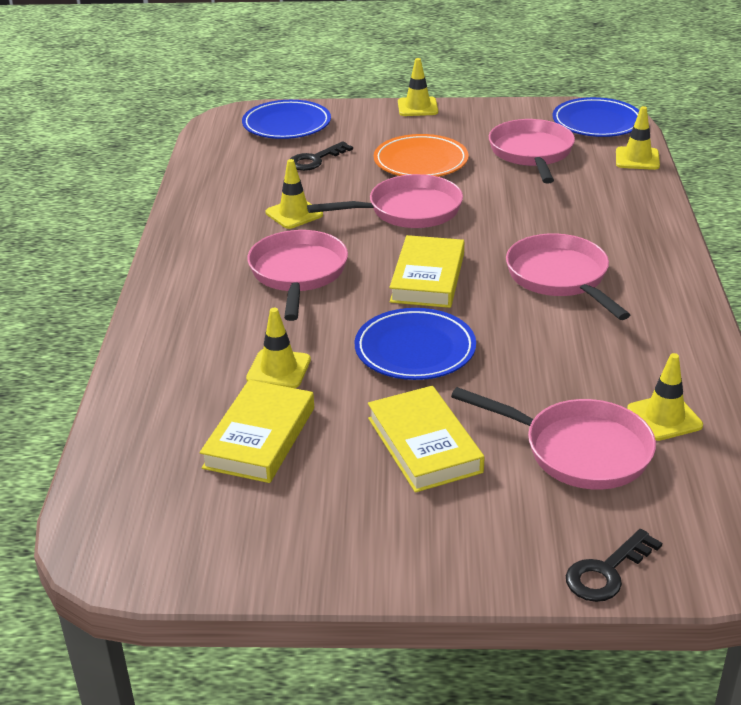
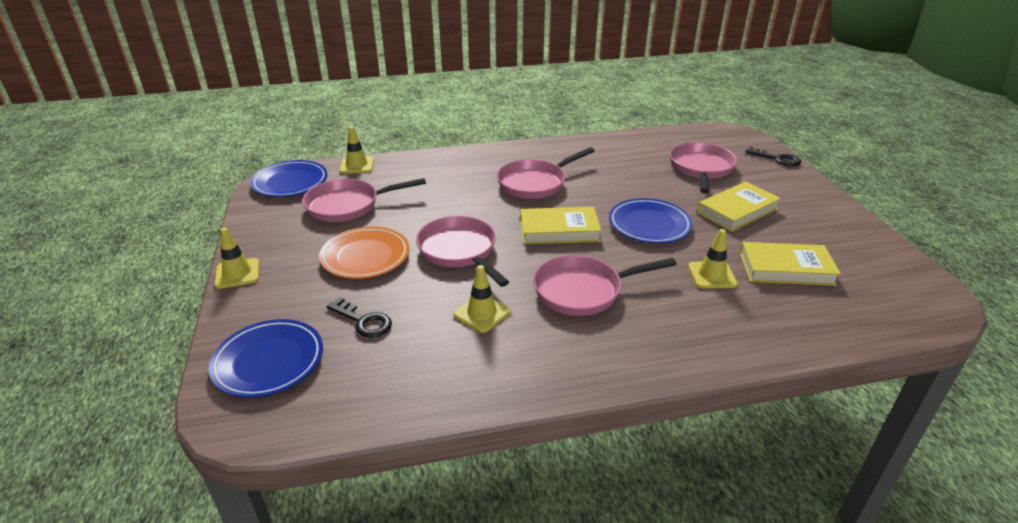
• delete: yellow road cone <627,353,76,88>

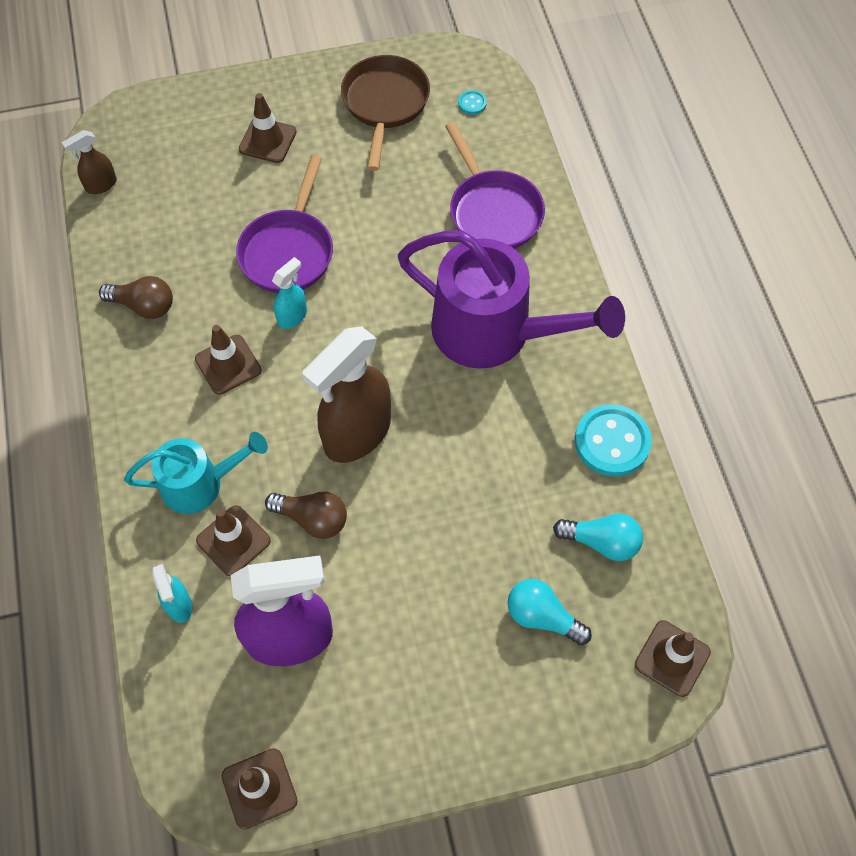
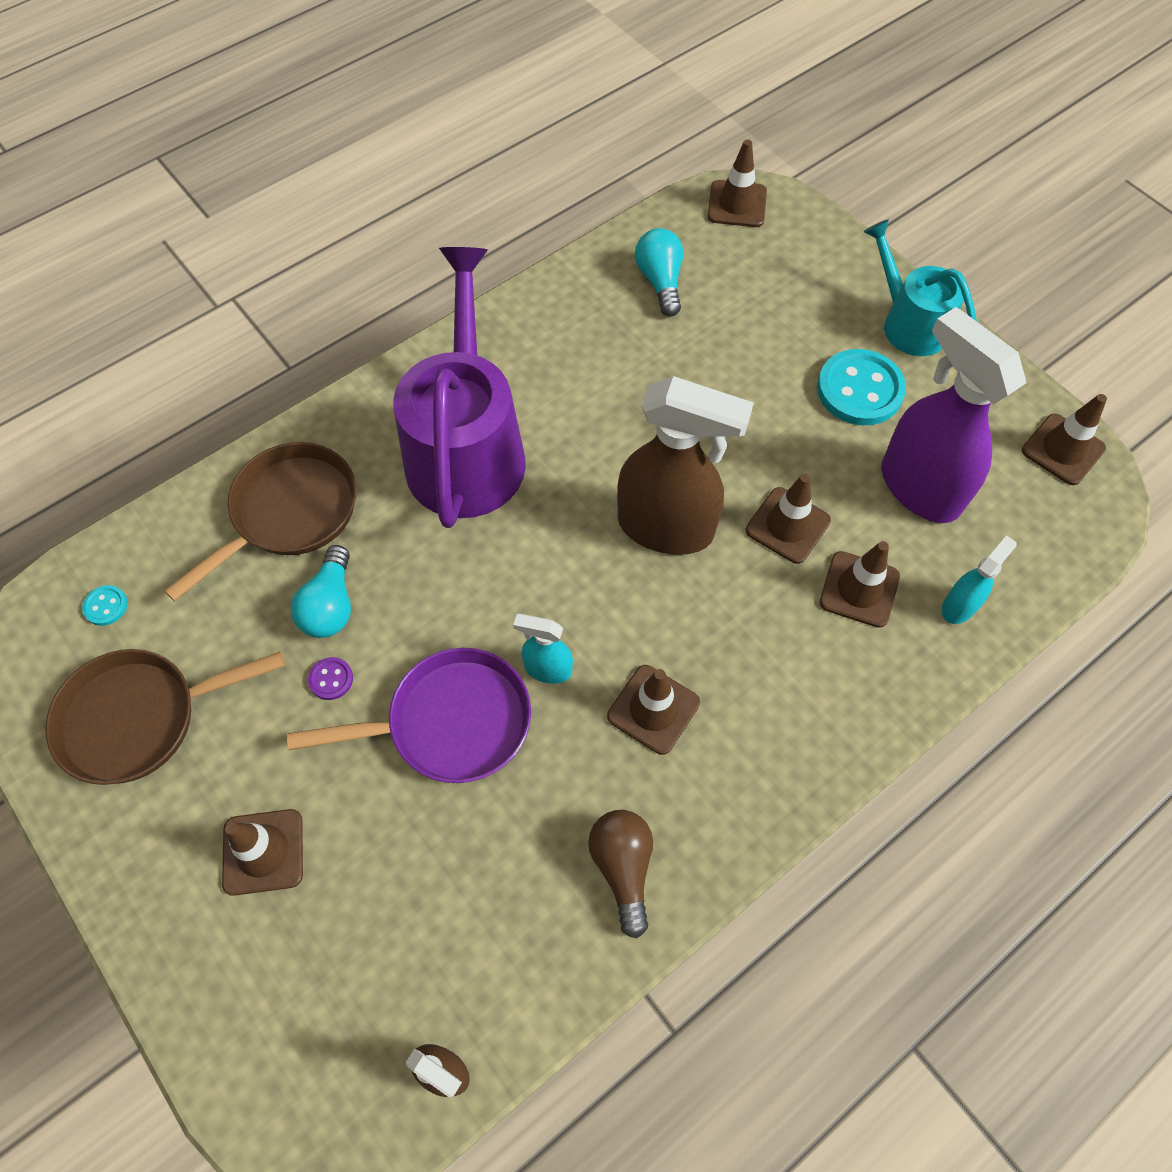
• insert: purple shirt button <308,657,45,43>
• move: aqua sprinkling can <124,432,144,82> to <864,219,113,137>
• move: aqua bulb <508,579,84,66> to <291,545,60,93>
• move: aqua shirt button <575,404,77,72> to <817,349,89,76>
• replace: brown bulb <265,492,82,47> to brown road cone <746,474,85,90>
• recolor: purple pan <445,122,100,127> to brown pan <164,442,193,159>

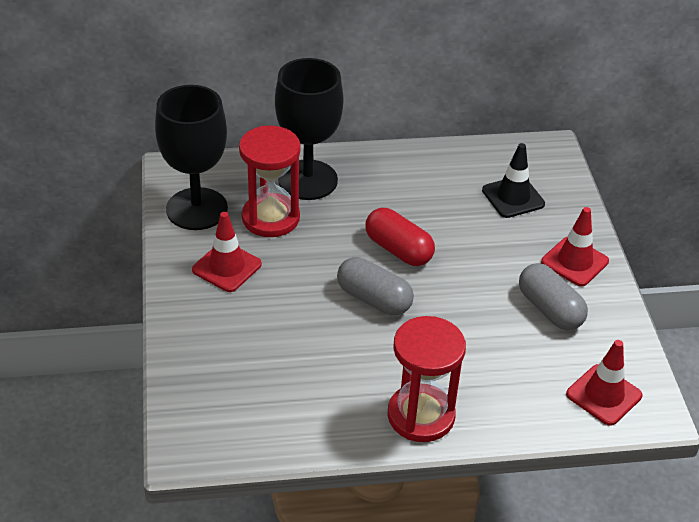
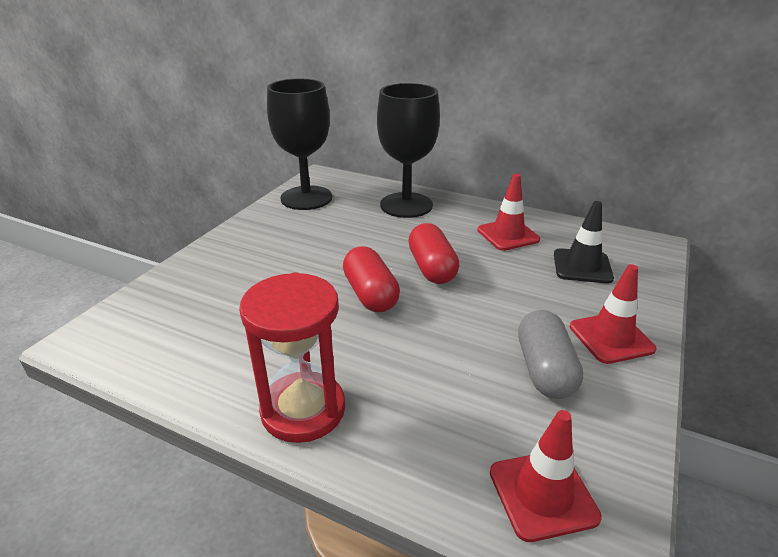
• delete: red sand timer <239,125,62,112>
• move: red road cone <192,212,70,80> to <477,174,63,77>
• recolor: ash-grey capsule <337,257,77,58> to red capsule <343,246,57,66>

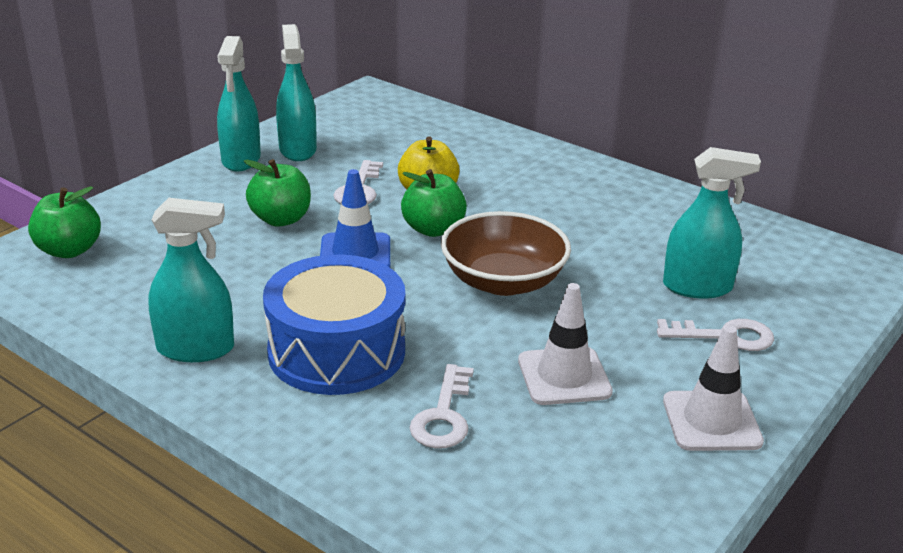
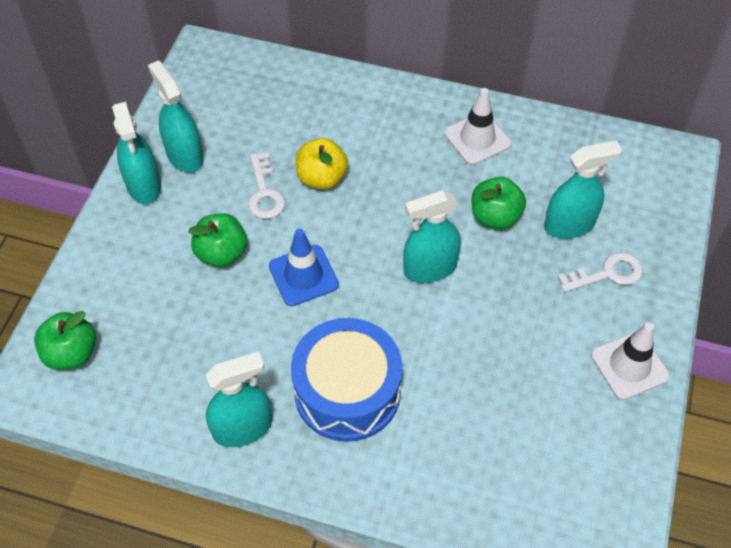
• delete: snow-white door key <410,364,64,84>
• move: green toy apple <401,169,66,68> to <472,177,54,52>
• move: snow-white road cone <518,283,95,122> to <444,88,68,77>
• replace: brown deep dish <441,211,130,85> to aqua spray cleaner <403,190,58,93>

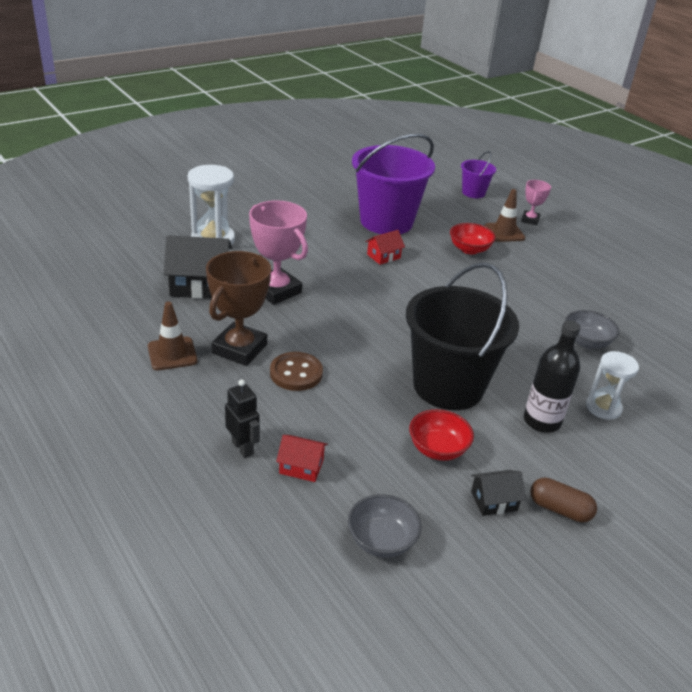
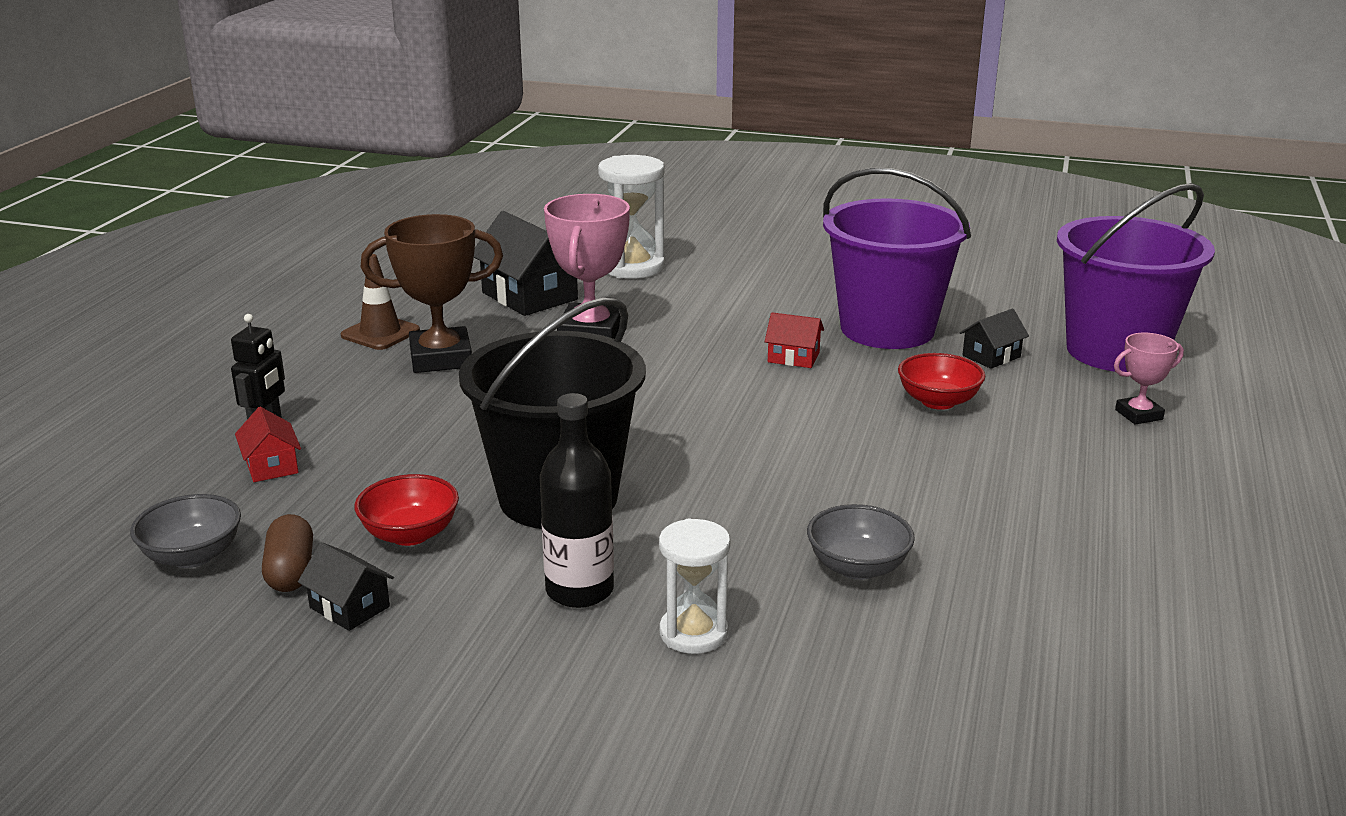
• delete: brown shirt button <270,352,53,39>
• delete: brown road cone <484,189,41,53>
• insert: ebony cottage <960,309,69,60>
• move: brown capsule <530,478,67,44> to <262,514,51,78>
• resize: purple sand bucket <461,151,35,47> = <1057,183,158,189> x2.12

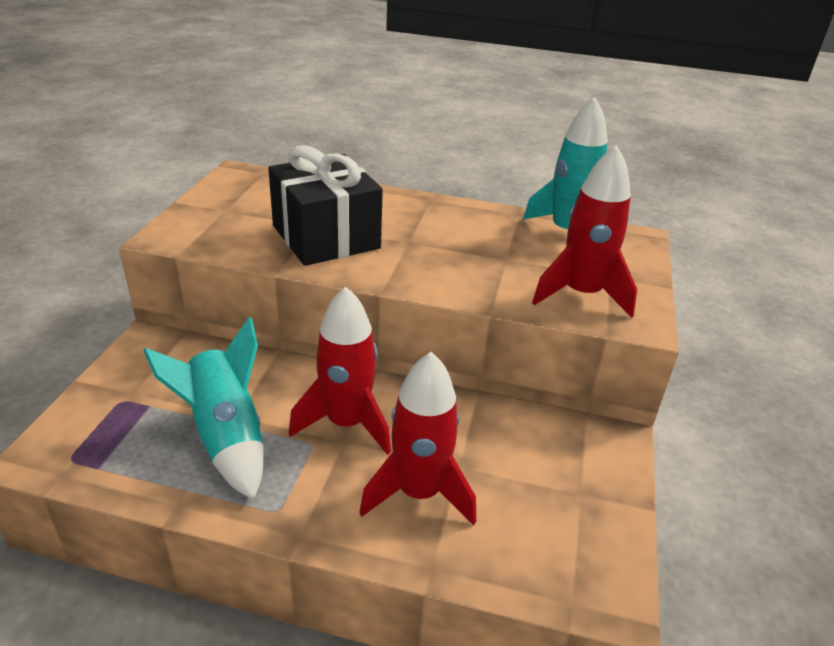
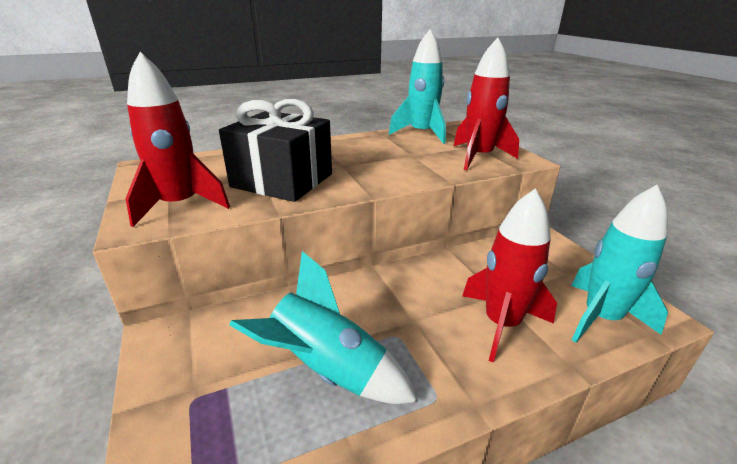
• insert: aqua toy rocket <571,185,97,157>
• move: red toy rocket <289,286,102,169> to <126,52,104,175>

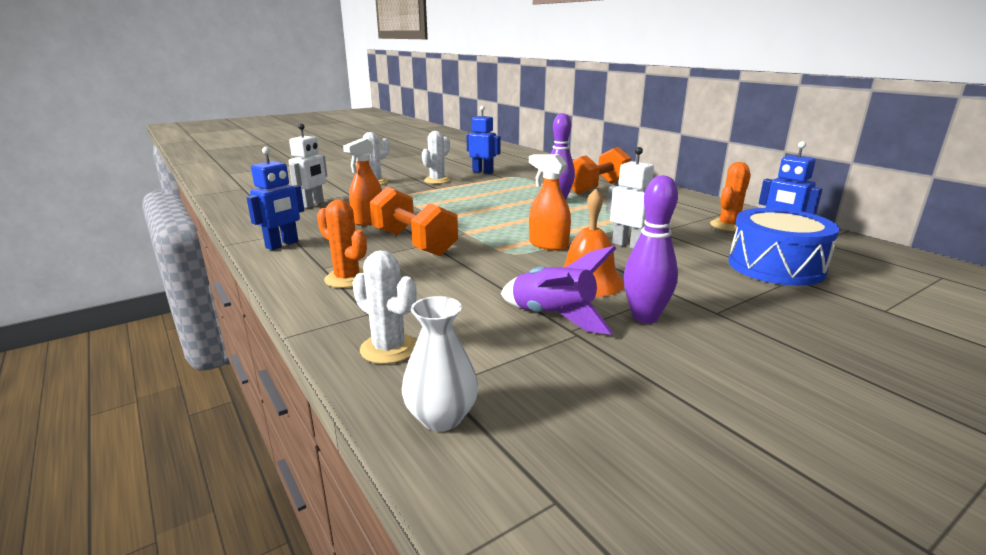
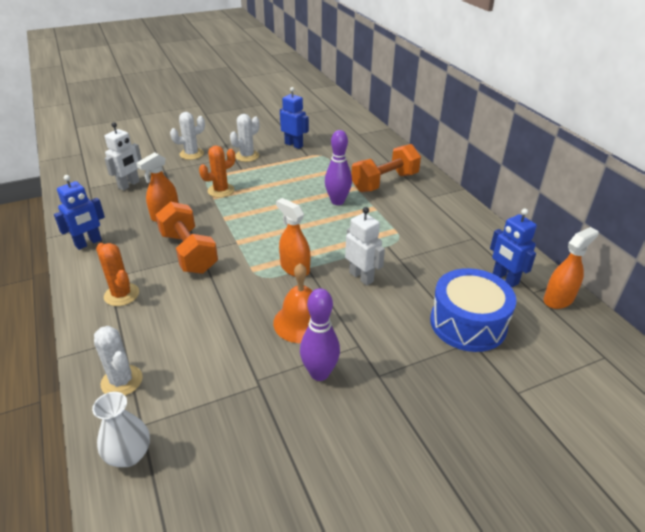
• delete: purple toy rocket <501,246,115,88>
• insert: bright orange spray cleaner <543,227,56,82>
• move: bright orange prickly plant <710,162,41,69> to <199,145,36,53>

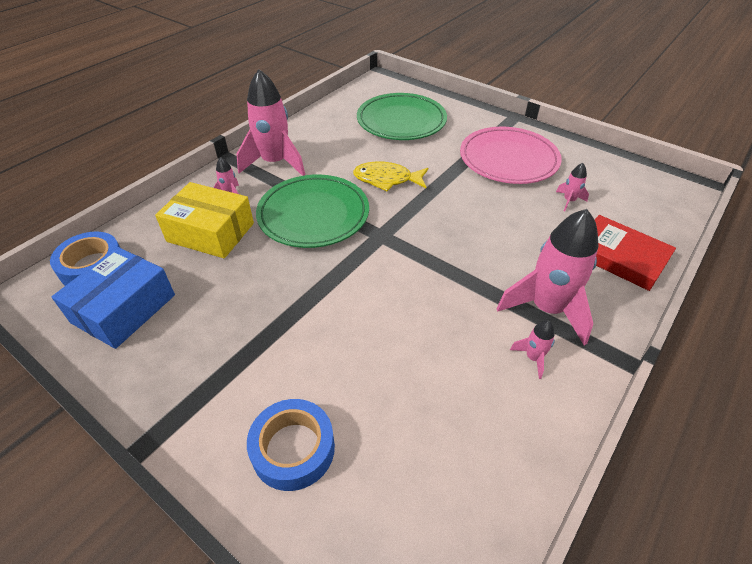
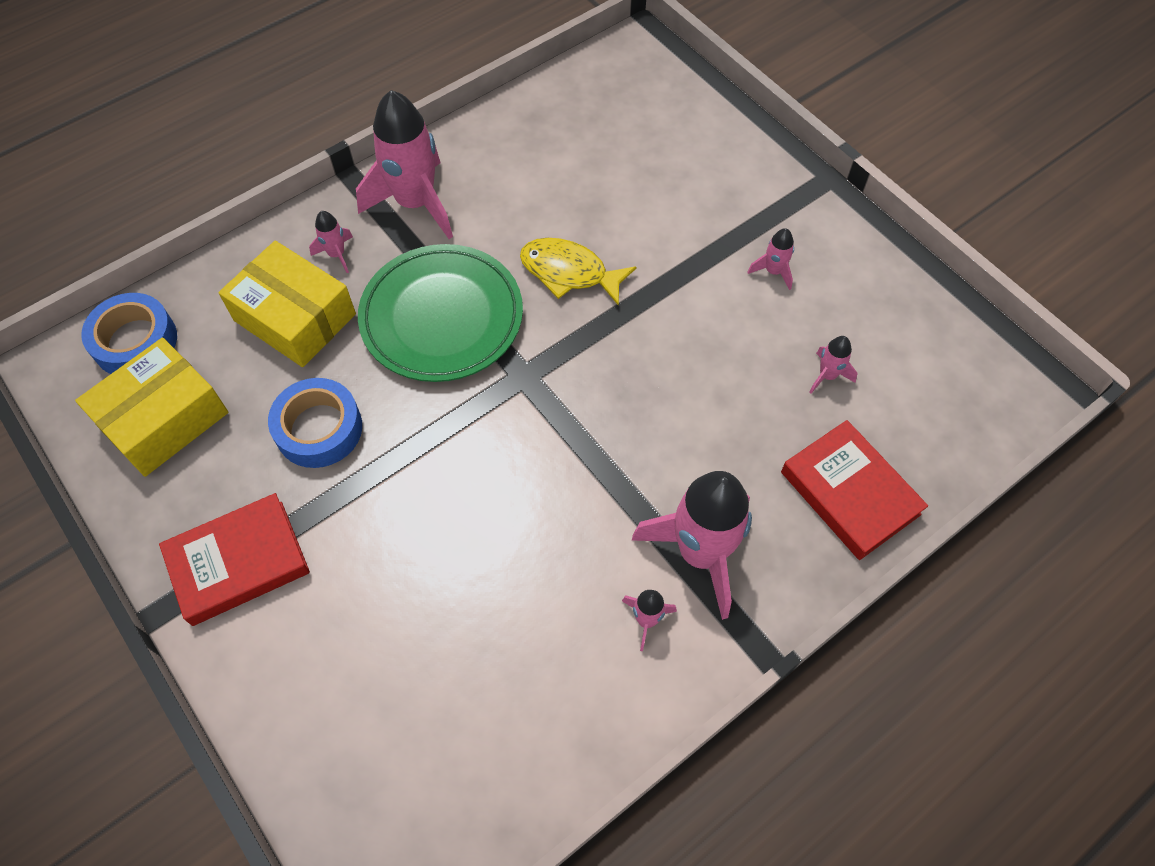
• delete: green dinner plate <357,93,90,47>
• insert: red hardback <159,493,151,133>
• move: royal blue tape <247,399,88,92> to <268,378,94,90>
• replace: rose-pink dinner plate <460,127,102,57> to rose-pink toy rocket <747,228,47,62>
• recolor: royal blue parcel <52,247,123,102> to yellow parcel <75,338,153,139>

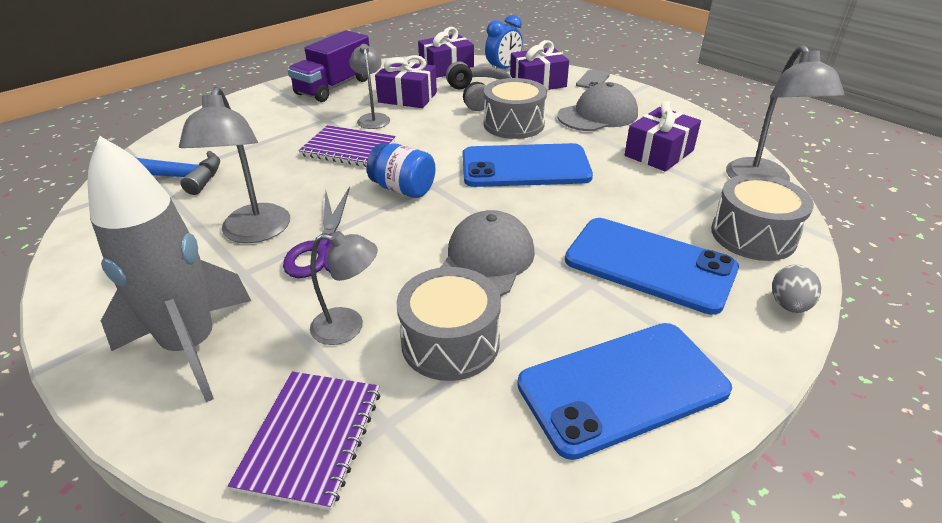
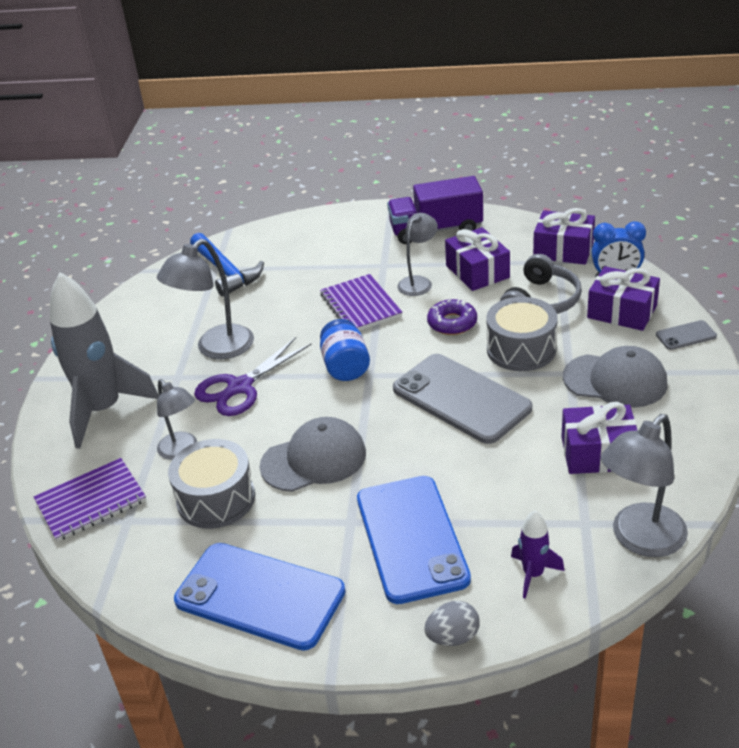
• insert: purple donut <427,299,50,36>
• replace: ash-grey toy drum <711,174,103,87> to purple toy rocket <511,510,54,89>
• recolor: royal blue mobile phone <462,143,131,44> to ash-grey mobile phone <393,354,139,90>

